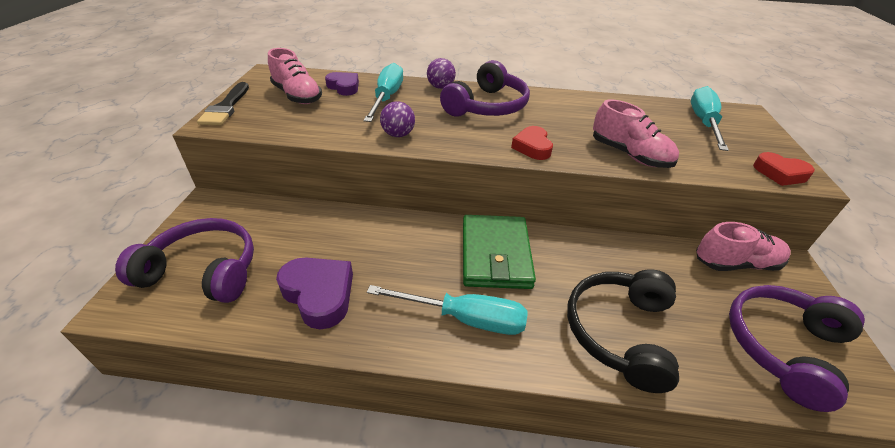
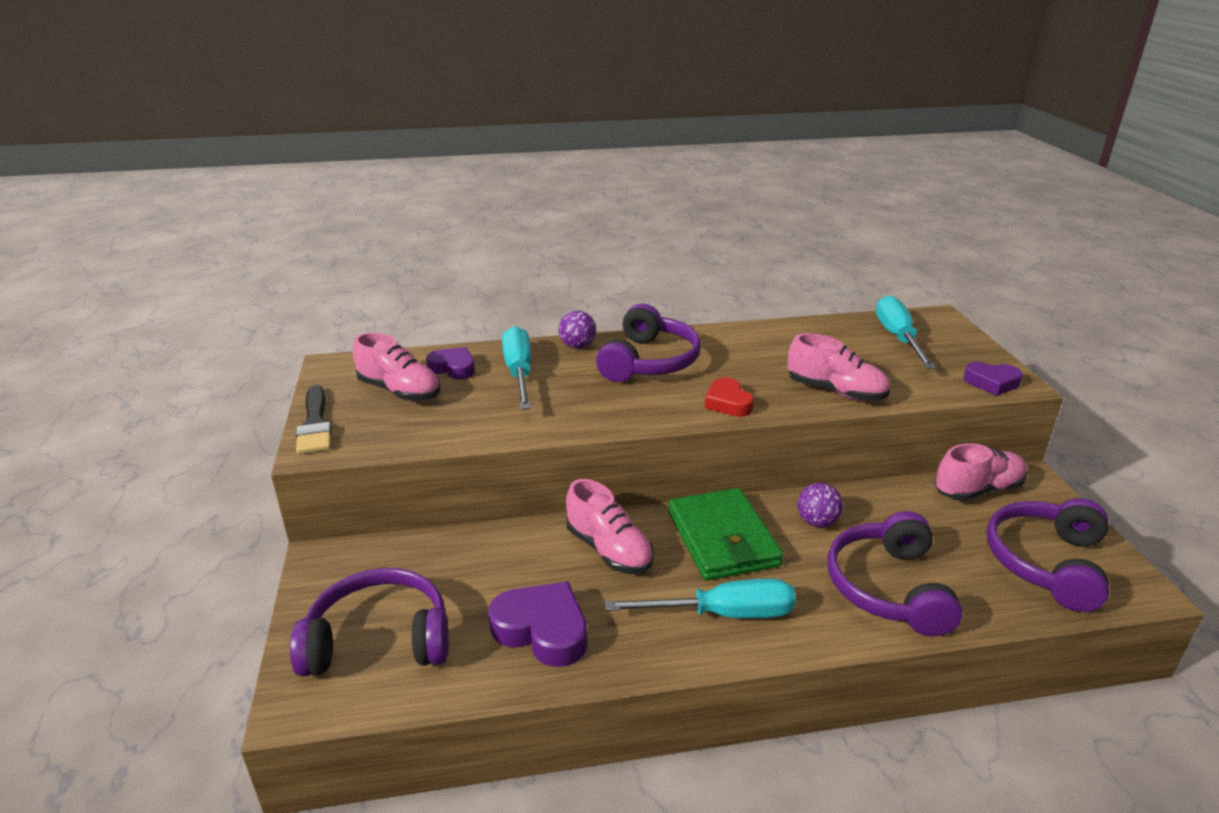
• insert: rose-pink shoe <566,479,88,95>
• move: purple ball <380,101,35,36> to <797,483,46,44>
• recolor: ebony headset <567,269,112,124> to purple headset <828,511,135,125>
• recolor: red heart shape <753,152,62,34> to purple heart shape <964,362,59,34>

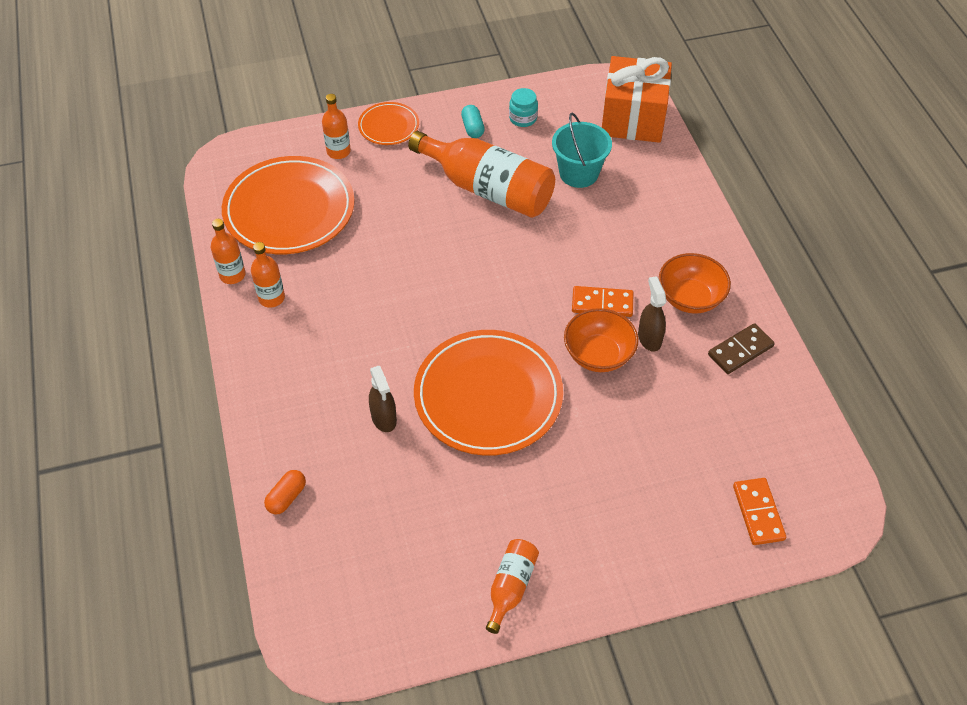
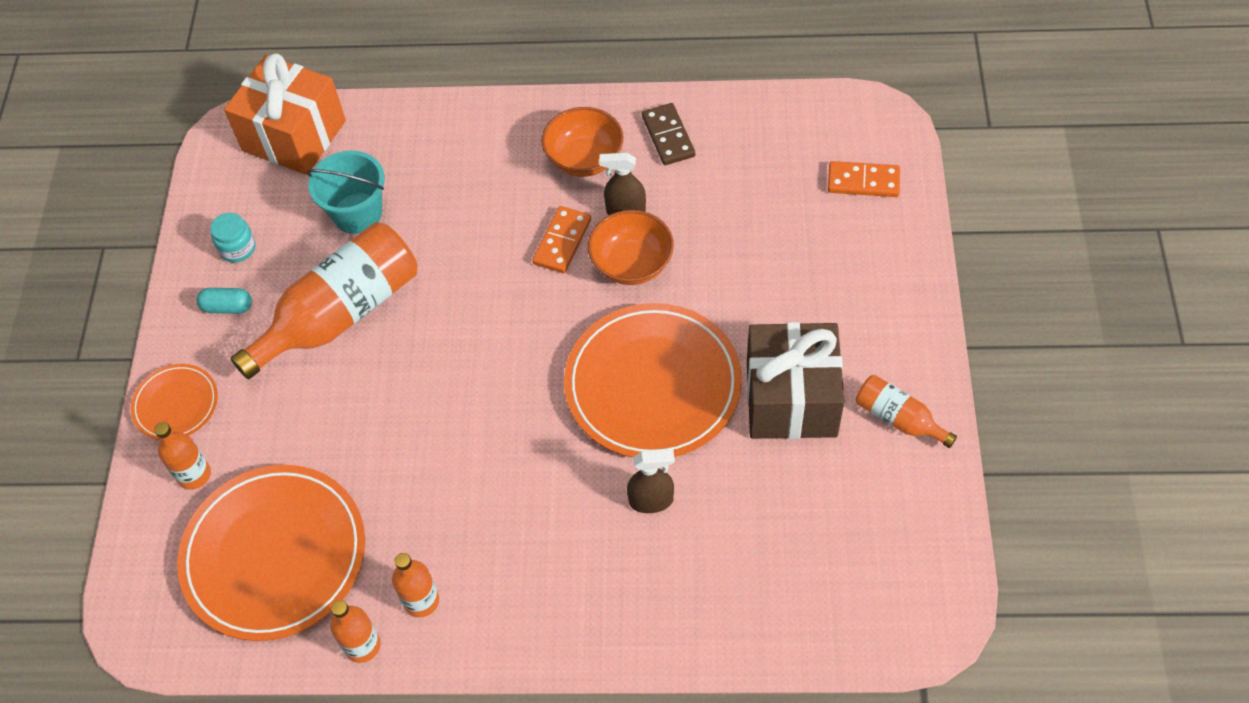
• delete: bright orange capsule <264,470,42,44>
• insert: brown wrapped gift <747,322,97,117>

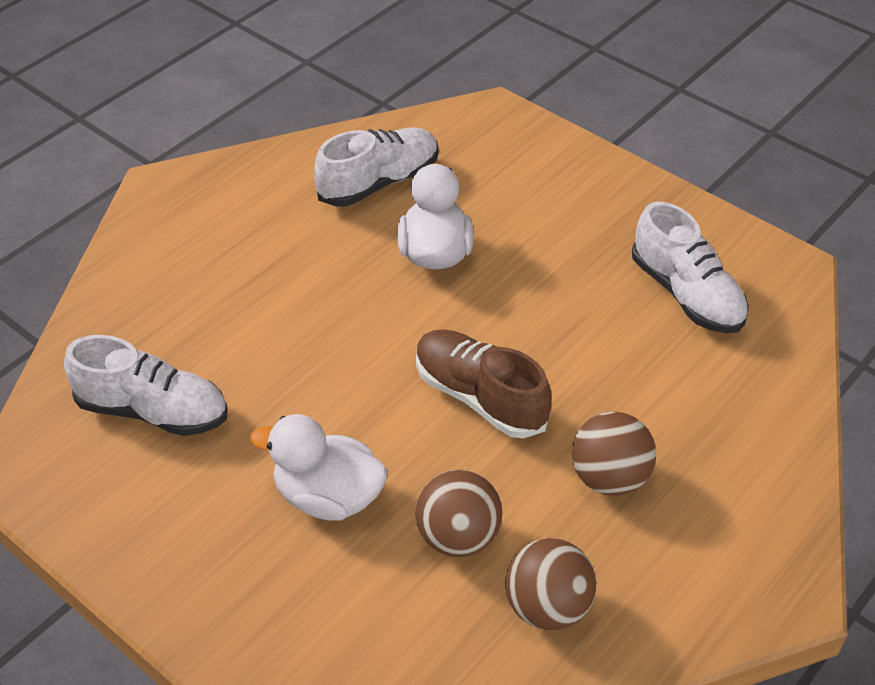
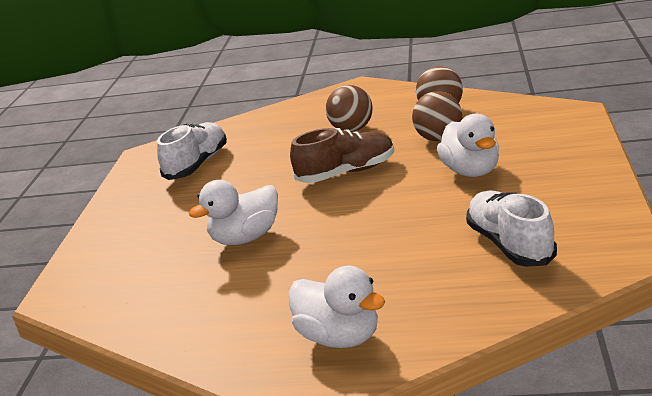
• delete: snow-white shoe <314,127,125,80>
• insert: snow-white rubber duck <288,266,97,82>
• rotate: brown shoe <416,329,135,109> = <290,128,104,55> 120 degrees counterclockwise

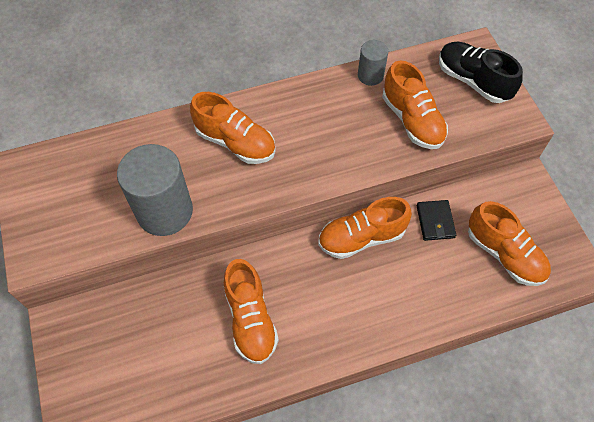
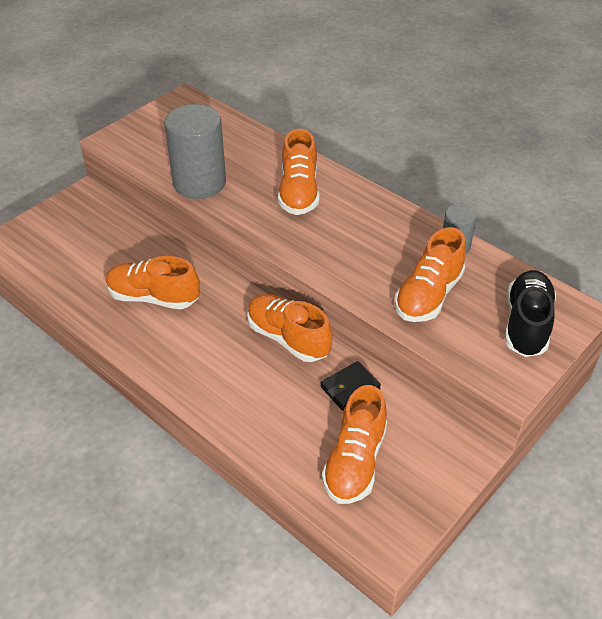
• rotate: bright orange shoe <224,259,55,105> = <106,256,94,53> 60 degrees clockwise

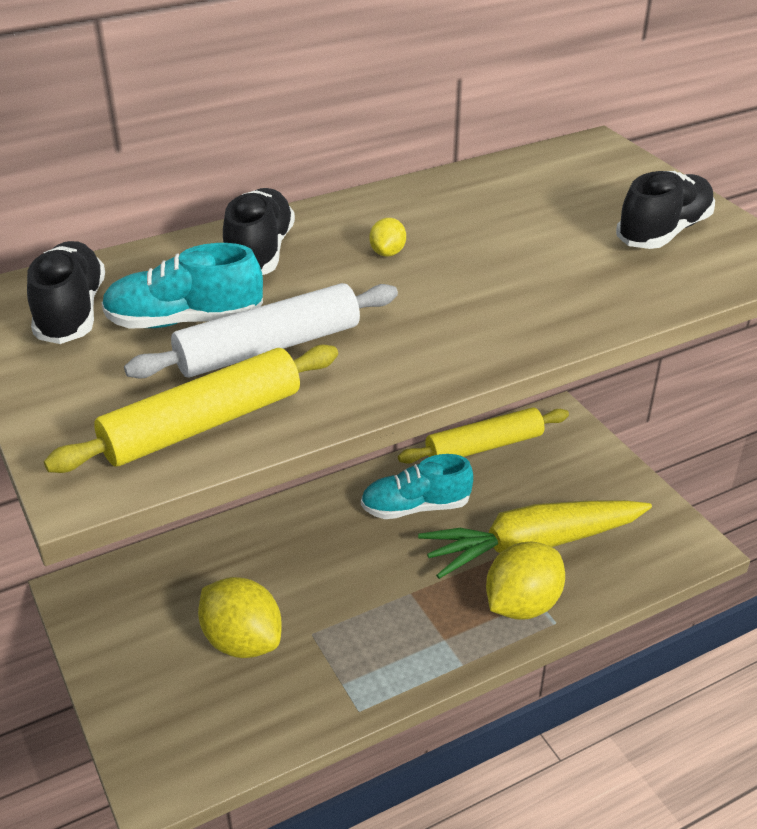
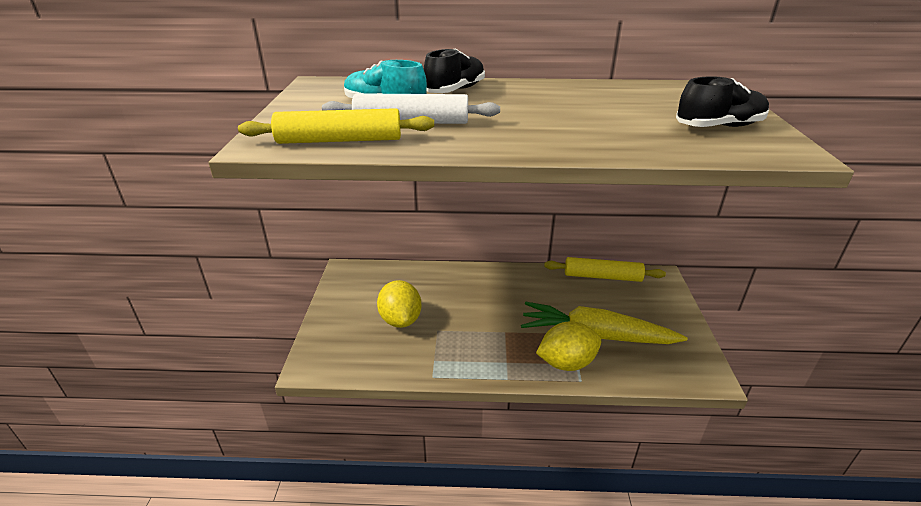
• delete: ebony shoe <27,241,78,103>
• delete: aqua shoe <361,454,112,65>
• delete: yellow lemon <369,218,37,38>

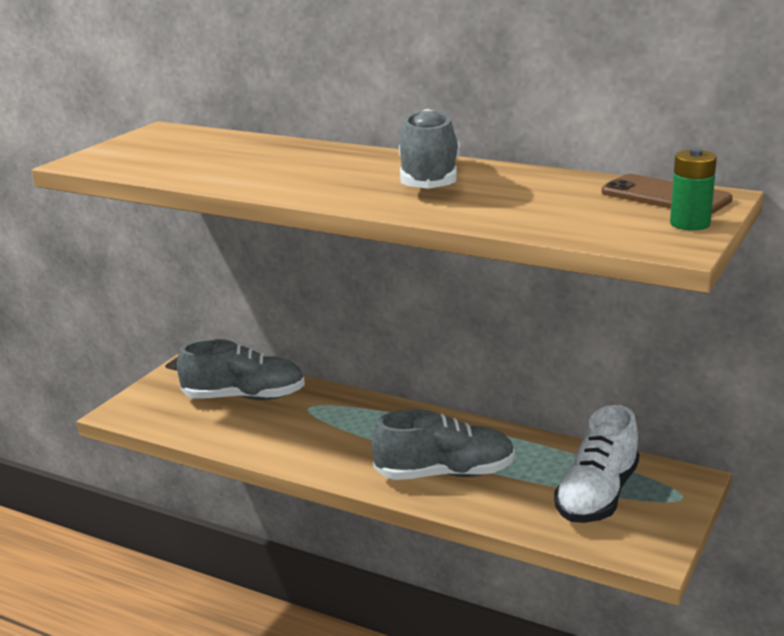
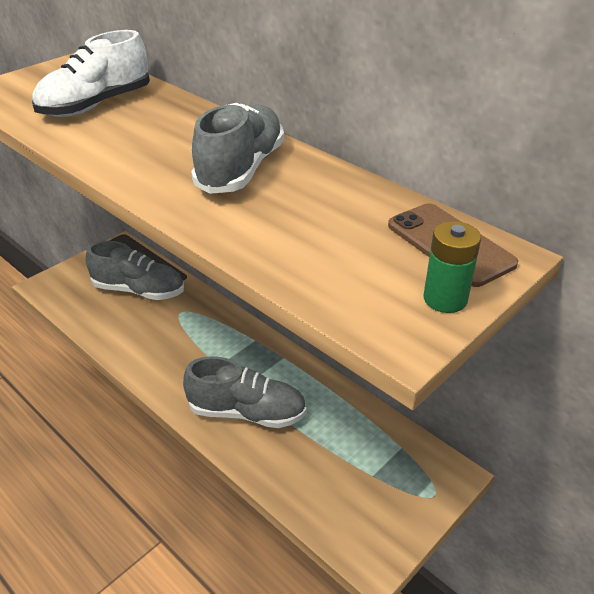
• move: snow-white shoe <554,405,86,118> to <32,30,118,87>

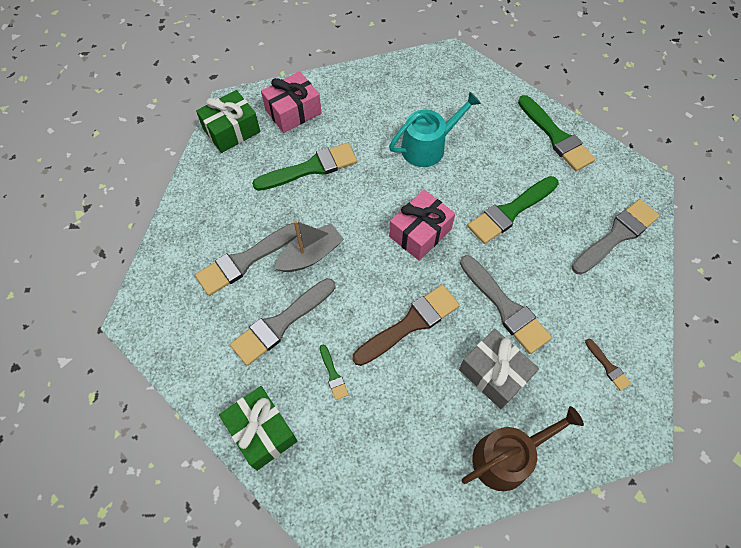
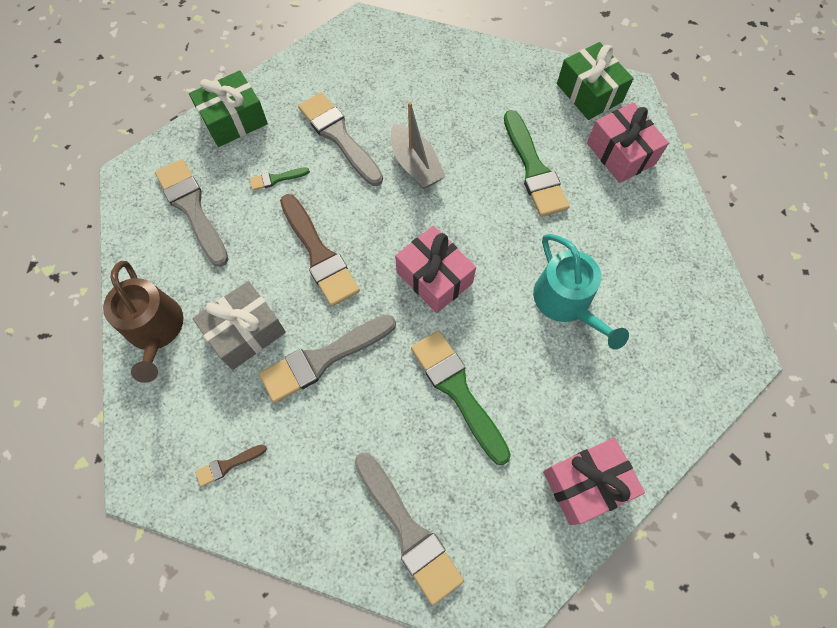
• move: ash-grey paintbrush <195,223,105,73> to <155,159,74,108>
• replace: green paintbrush <518,95,77,76> to rose-pink wrapped gift <543,438,102,87>

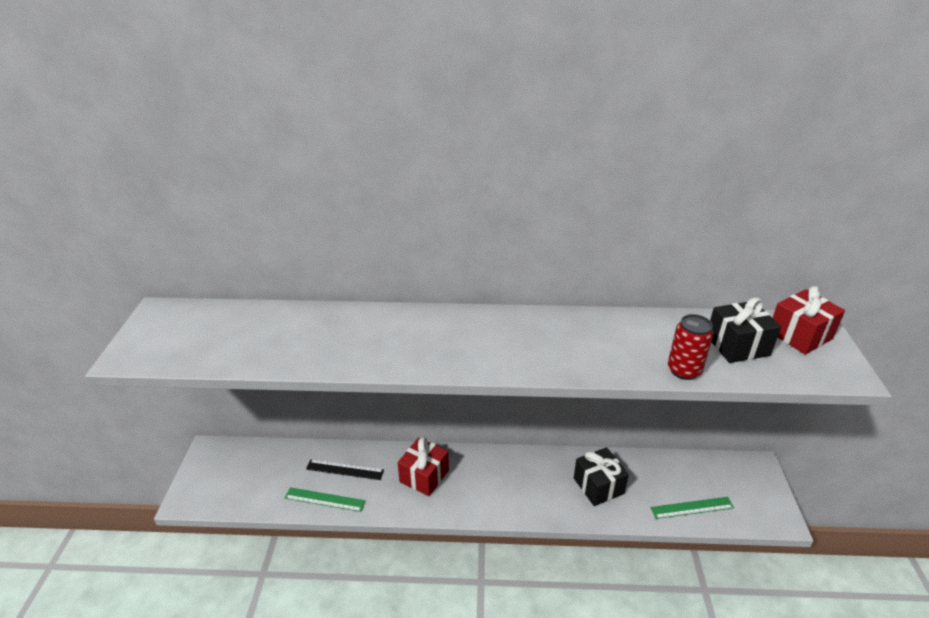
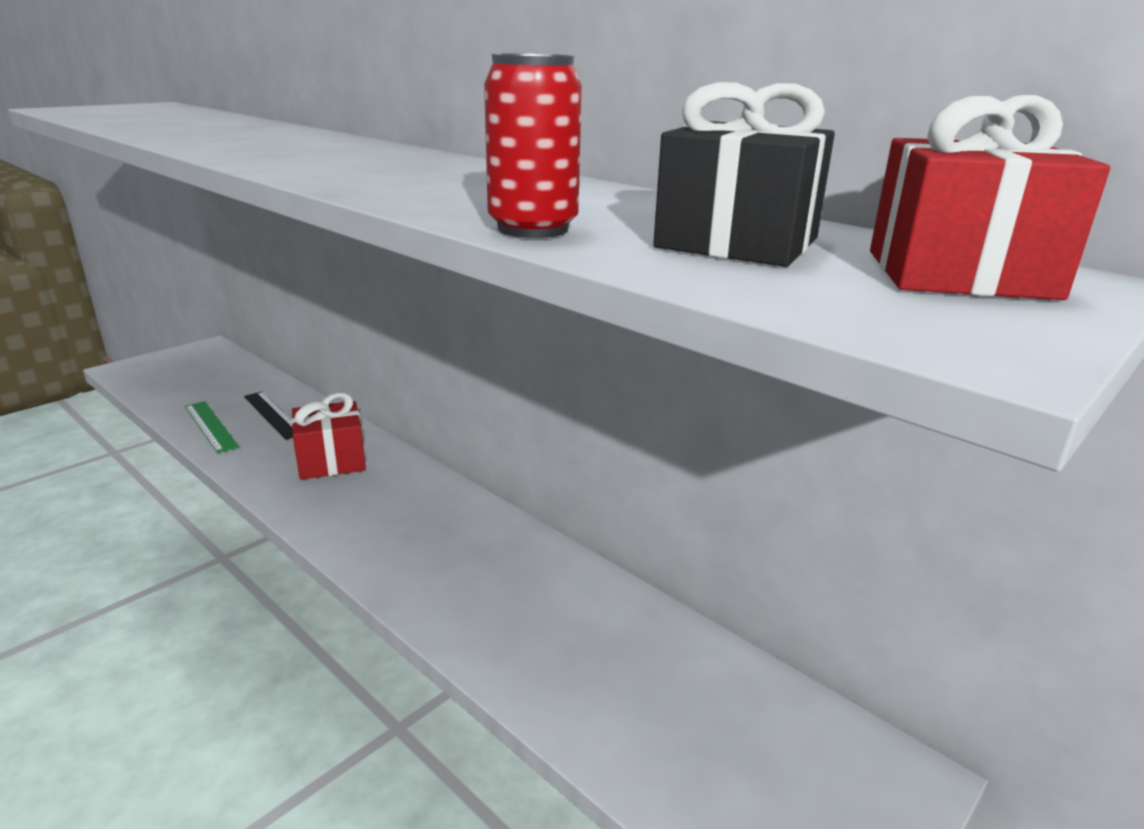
• delete: ebony wrapped gift <574,447,55,59>
• delete: green ruler <651,497,83,22>

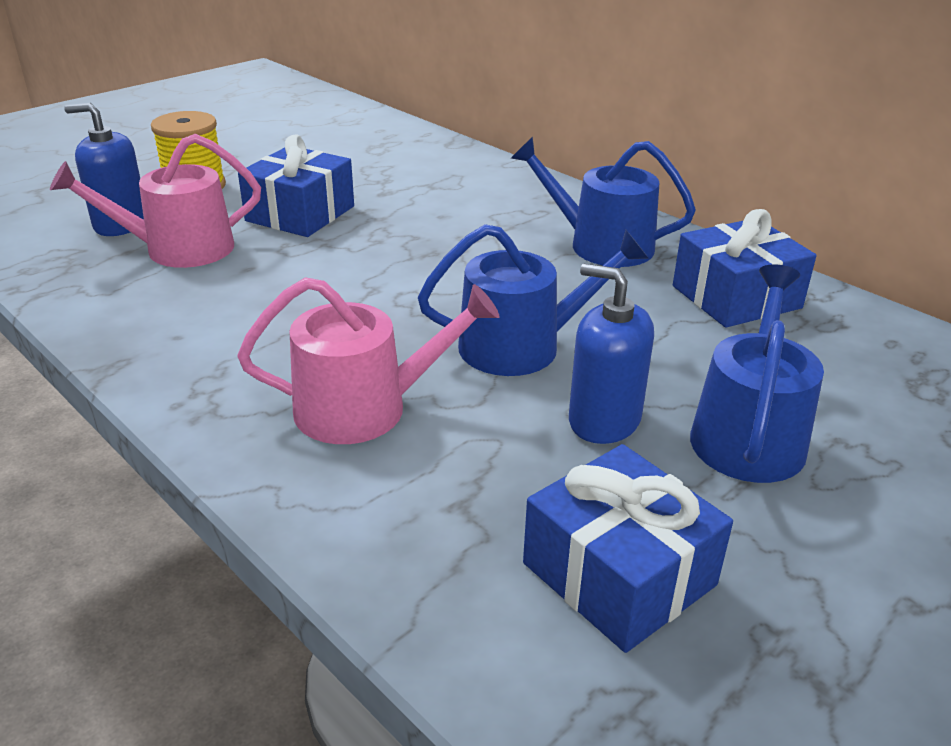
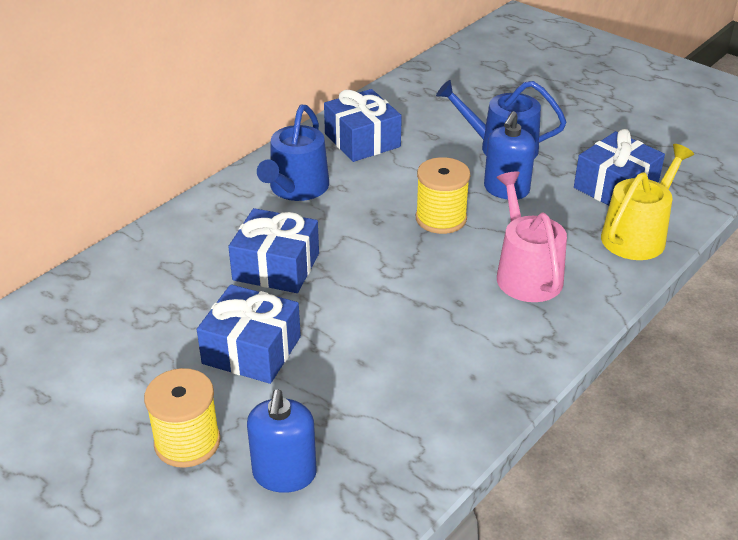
• delete: rose-pink sprinkling can <50,134,211,134>
• insert: royal blue wrapped gift <228,208,91,85>
• insert: yellow sprinkling can <601,144,93,116>
• replace: royal blue sprinkling can <418,224,231,152> to yellow bobbin <416,157,54,77>

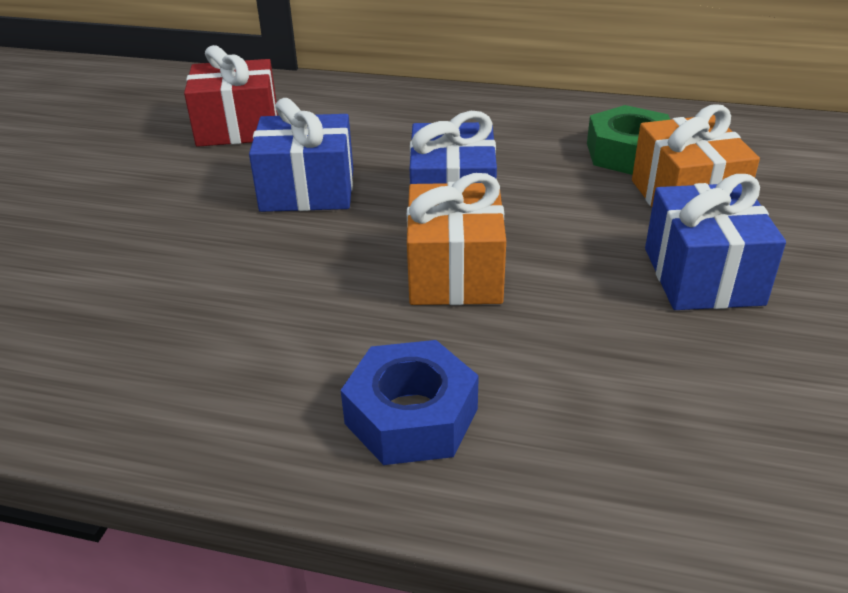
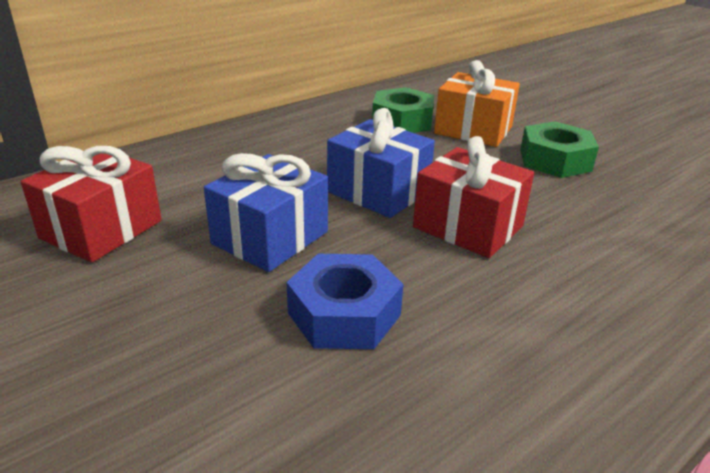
• move: royal blue hexagon nut <341,340,138,125> to <286,254,117,95>
• replace: royal blue wrapped gift <645,174,141,136> to green hexagon nut <520,121,79,57>
• recolor: bright orange wrapped gift <407,173,99,132> to red wrapped gift <413,136,121,122>

